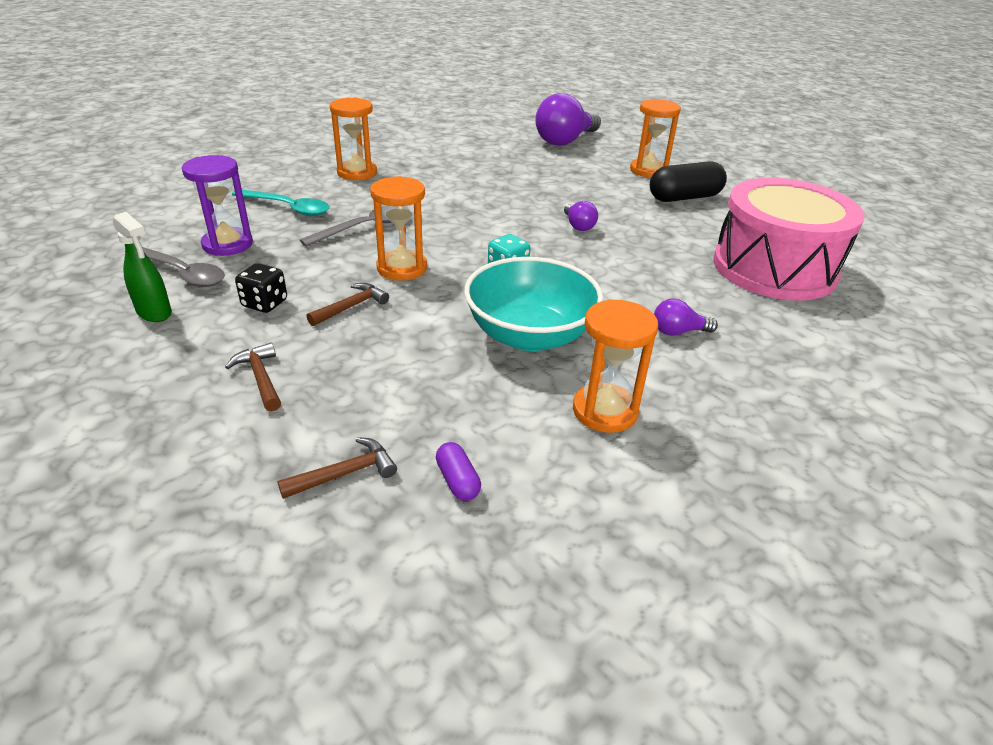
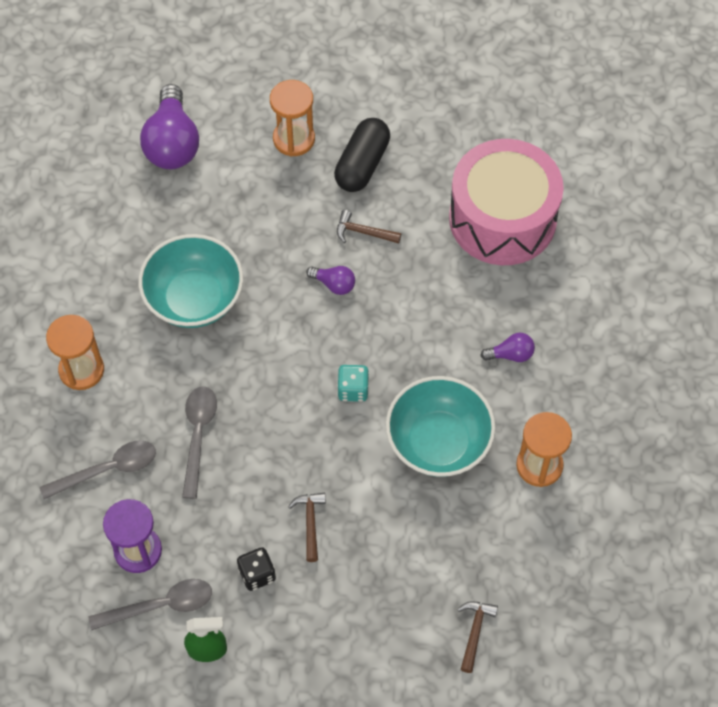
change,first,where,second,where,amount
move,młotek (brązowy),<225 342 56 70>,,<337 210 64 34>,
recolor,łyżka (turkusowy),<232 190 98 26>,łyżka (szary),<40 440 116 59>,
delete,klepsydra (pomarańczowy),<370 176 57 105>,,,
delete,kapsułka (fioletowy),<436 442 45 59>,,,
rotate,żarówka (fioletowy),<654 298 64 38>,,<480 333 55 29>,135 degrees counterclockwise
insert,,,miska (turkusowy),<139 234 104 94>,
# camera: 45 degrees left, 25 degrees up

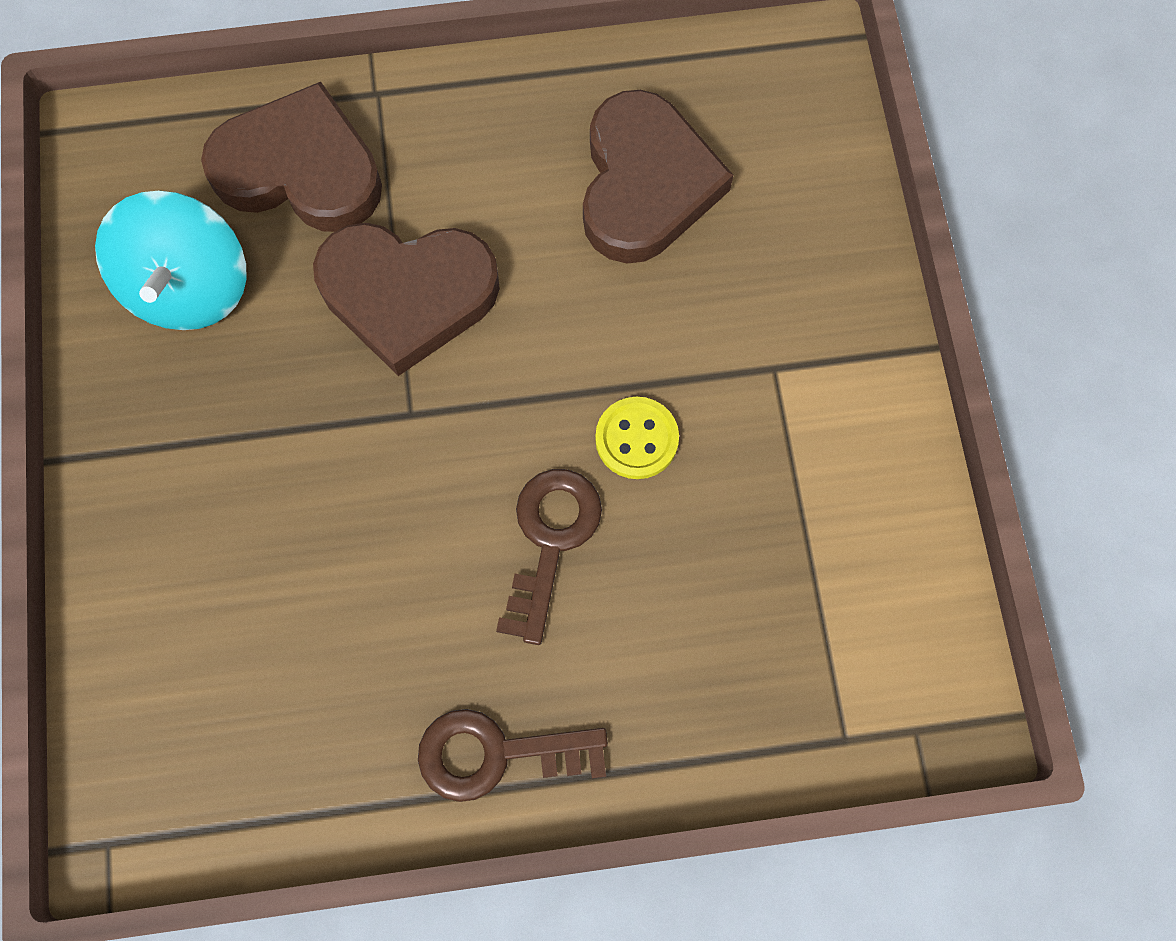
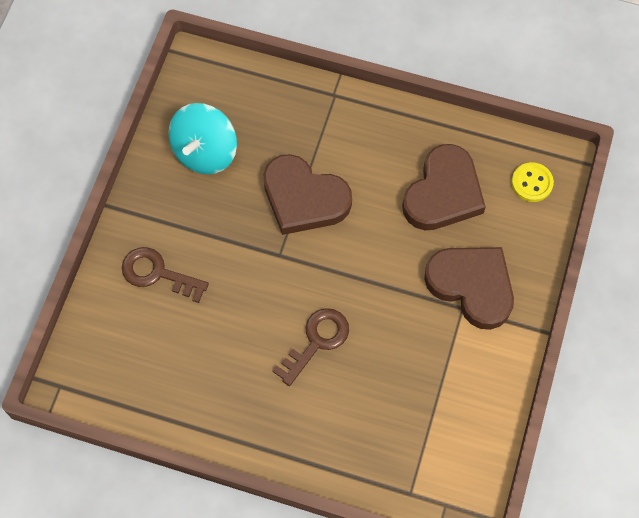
change,first,where,second,where,amount
move,serce (brązowy),<201 82 181 150>,,<424 247 90 83>,
move,klucz (brązowy),<418 709 190 93>,,<122 247 87 56>,
move,guzik (żółty),<595 397 84 82>,,<512 162 42 40>,
# camera: 25 degrees right, 5 degrees down

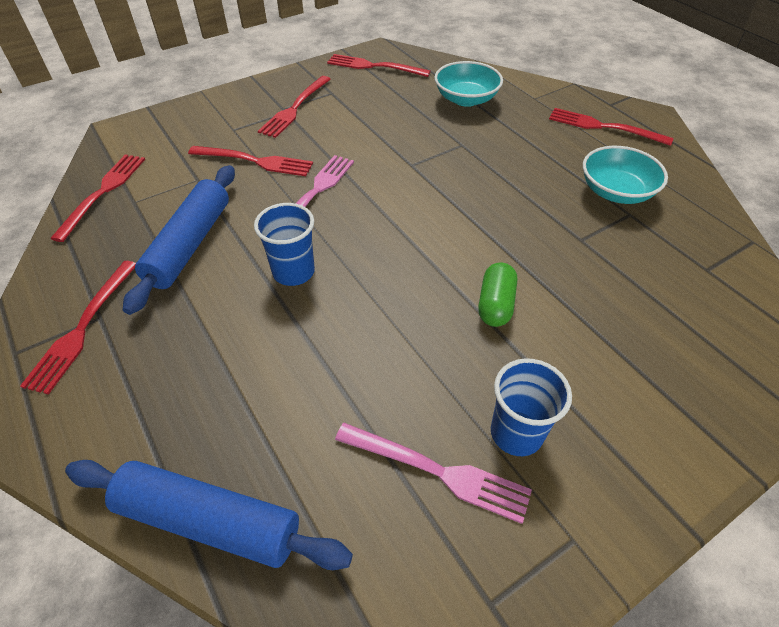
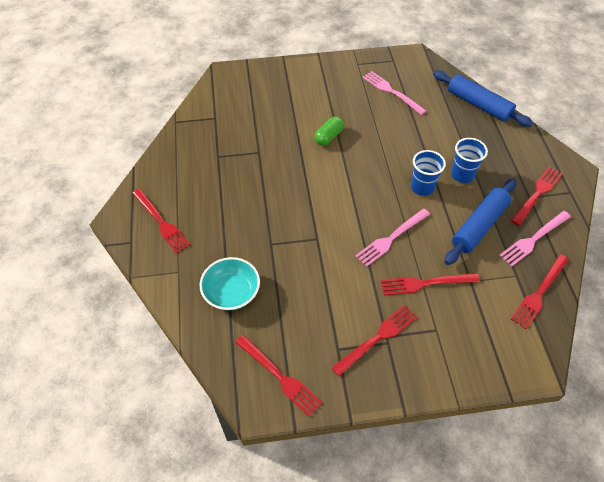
change,first,where,second,where,amount
rotate,widelec (czerwony),<188 146 125 30>,,<381 273 99 23>,45 degrees counterclockwise
move,szklanka (niebieski),<491 358 81 98>,,<451 138 37 45>,
delete,miska (turkusowy),<583 146 85 58>,,,
insert,,,widelec (różowy),<499 211 72 55>,
# camera: 155 degrees left, 5 degrees up

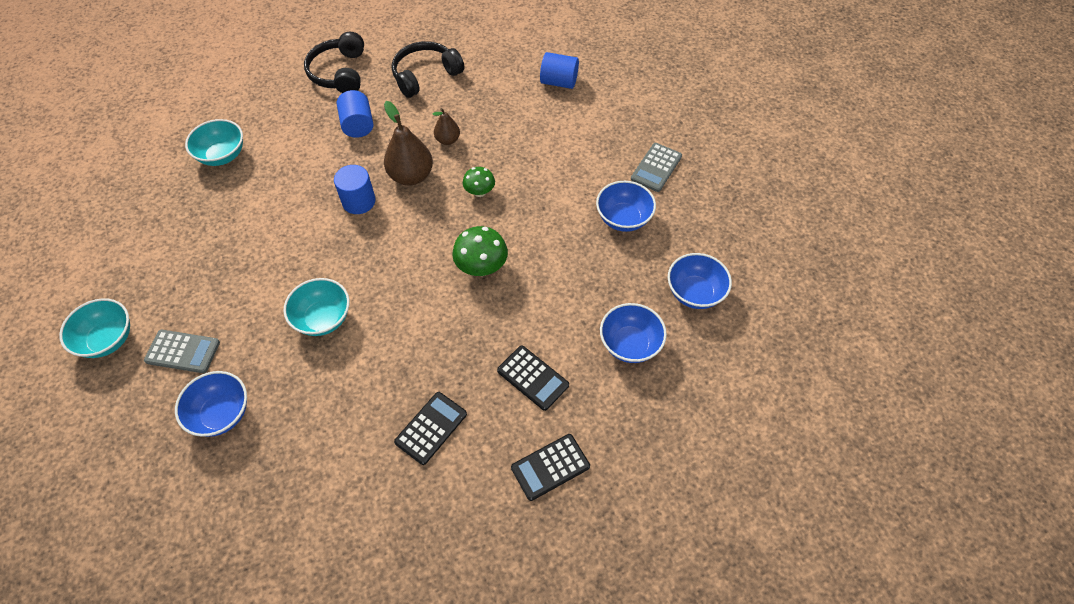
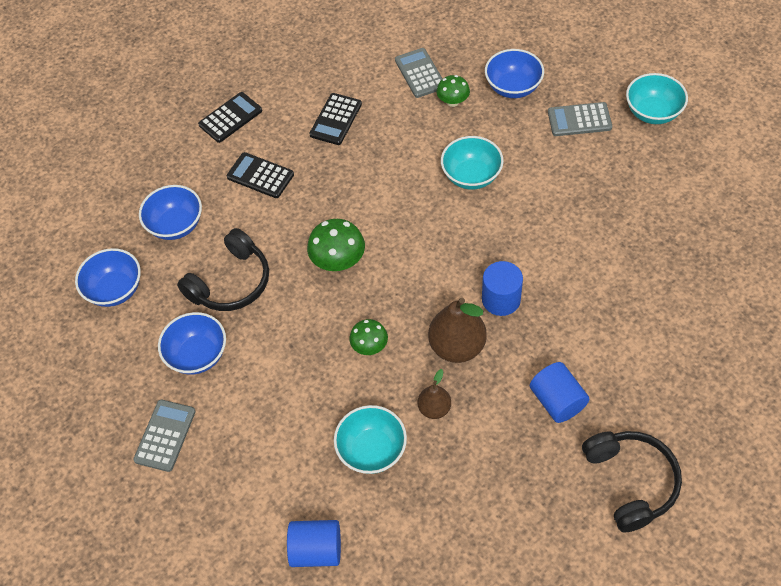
change,first,where,second,where,amount
move,miska (turkusowy),<185 119 58 47>,,<334 405 73 69>,
move,słuchawki (czarny),<392 41 73 57>,,<177 228 92 83>,
insert,,,kalkulator (szary),<395 48 48 50>,
insert,,,grzyb (zielony),<437 75 33 32>,
# camera: 170 degrees right, 0 degrees up

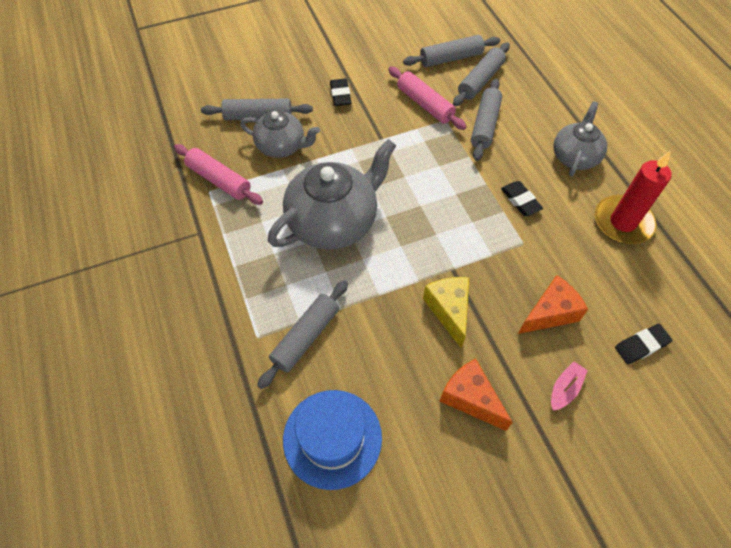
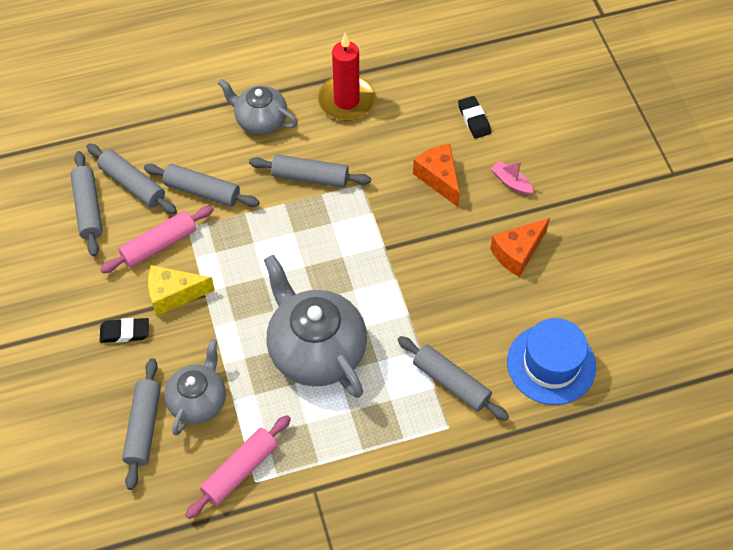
change,first,where,second,where,amount
move,ser (żółty),<423 277 46 72>,,<148 265 67 51>,
replace,gumka do mazania (czarny),<501 181 42 35>,wałek do ciasta (szary),<249 154 122 34>,
# camera: 85 degrees left, 0 degrees up

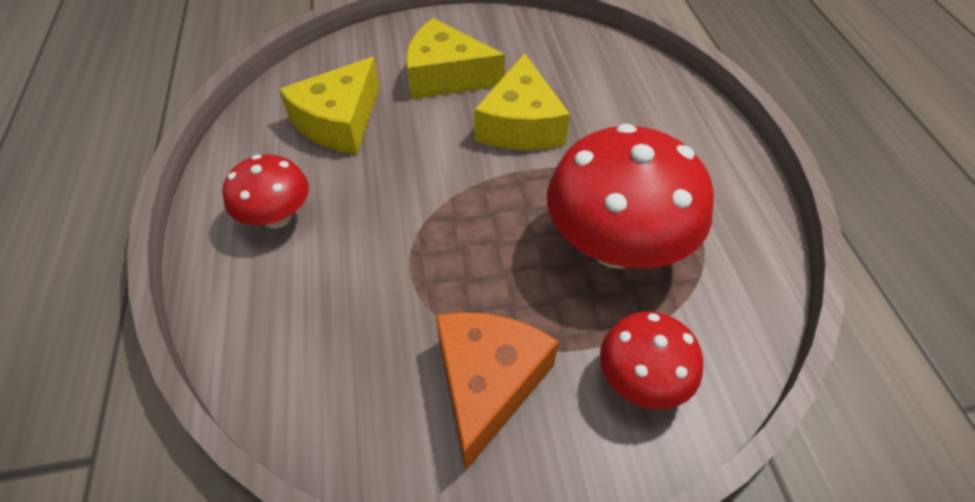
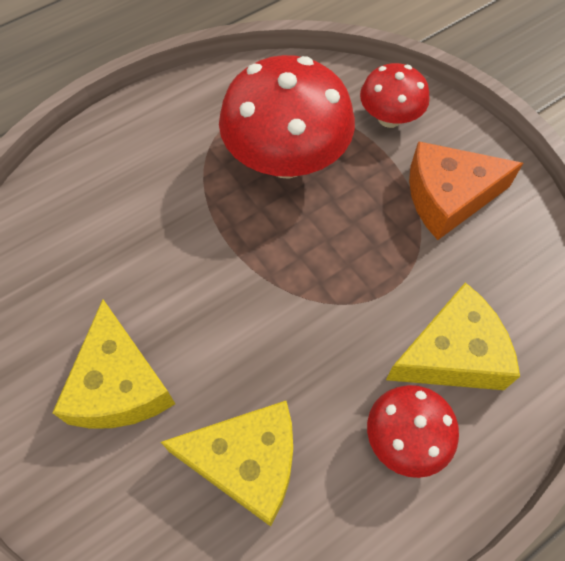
change,first,where,second,where,amount
move,ser (żółty),<474 53 96 97>,,<386 282 134 108>,
# camera: 115 degrees left, 10 degrees up

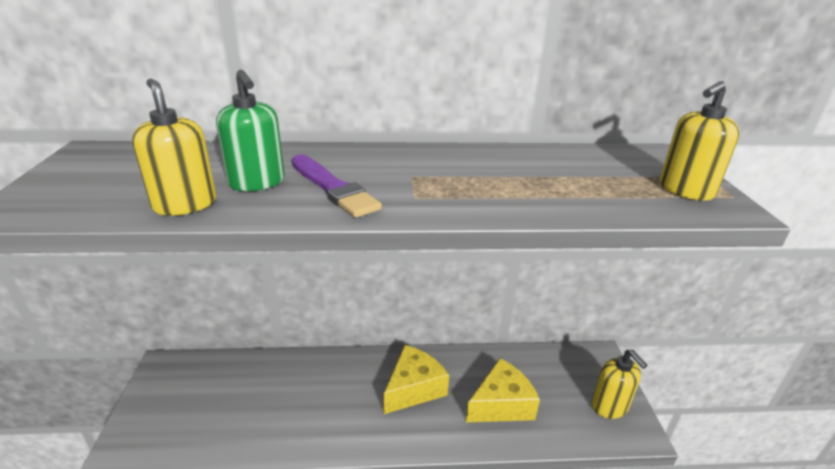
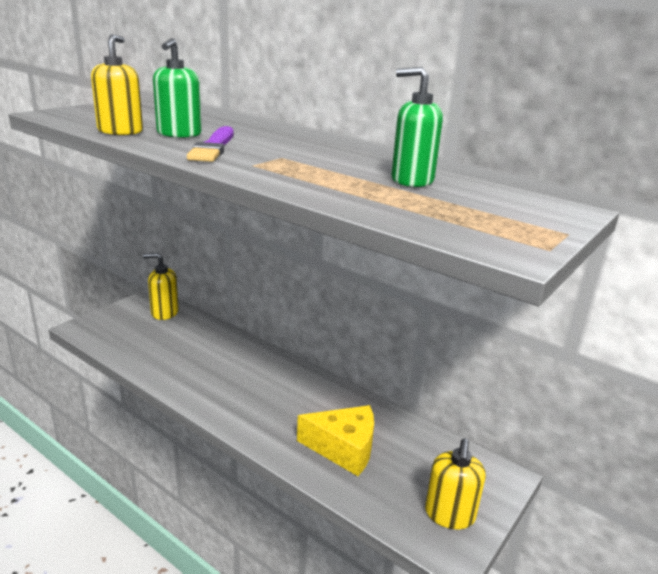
change,first,where,second,where,amount
delete,ser (żółty),<383 345 66 69>,,,
move,dozownik mydła (żółty),<659 81 81 120>,,<143 253 36 67>,
insert,,,dozownik mydła (zielony),<391 67 52 120>,
# camera: 40 degrees right, 5 degrees down

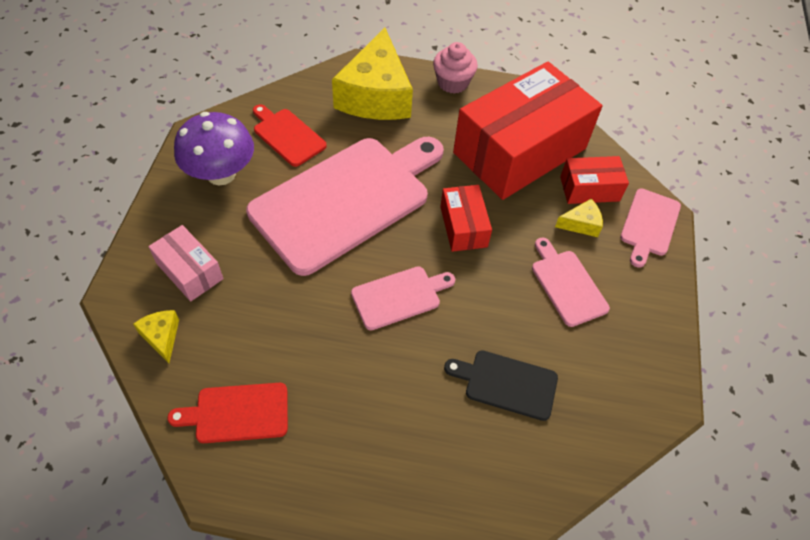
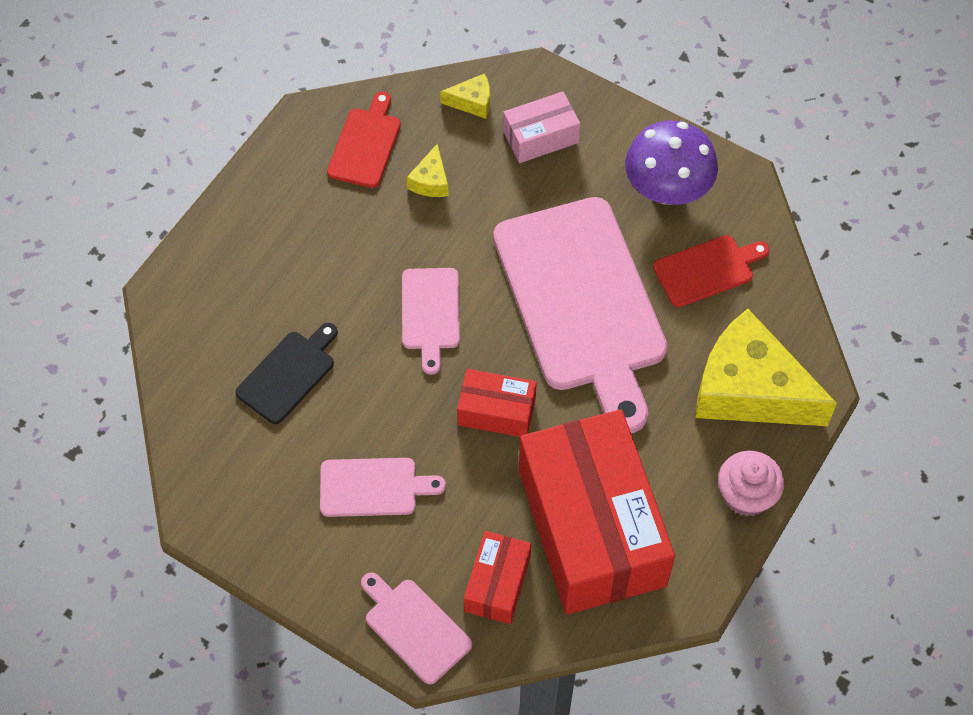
change,first,where,second,where,amount
move,ser (żółty),<555 199 48 38>,,<406 143 43 54>,
# camera: 115 degrees right, 5 degrees up

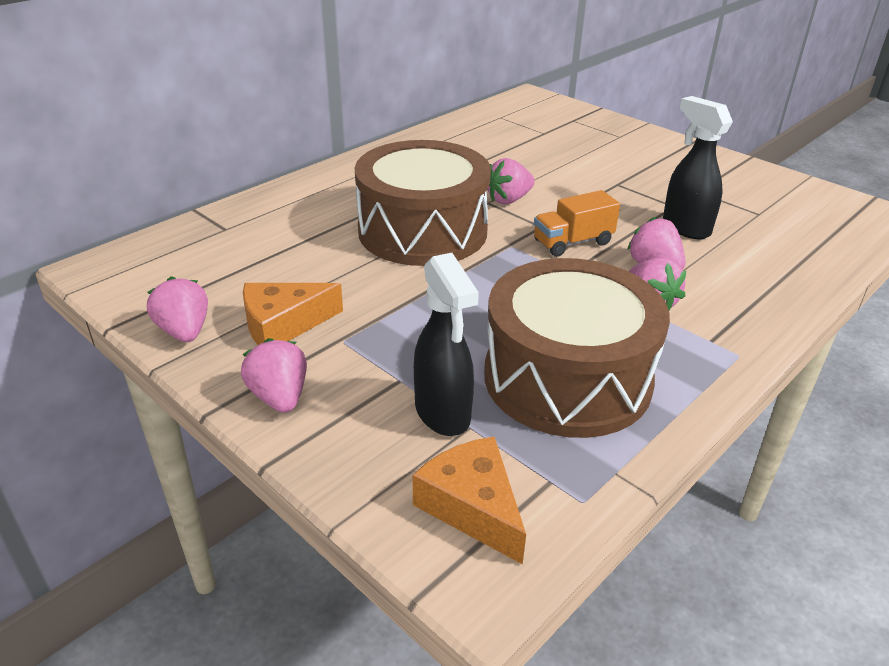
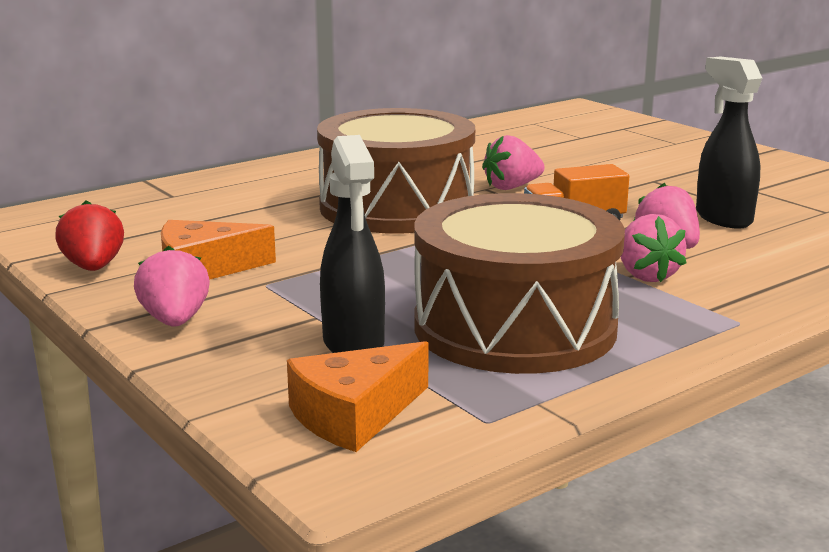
change,first,where,second,where,amount
recolor,truskawka (różowy),<147 276 61 66>,truskawka (czerwony),<55 200 69 71>,
rotate,ser (pomarańczowy),<413 436 113 129>,,<287 341 142 111>,105 degrees counterclockwise
# camera: 10 degrees right, 15 degrees down

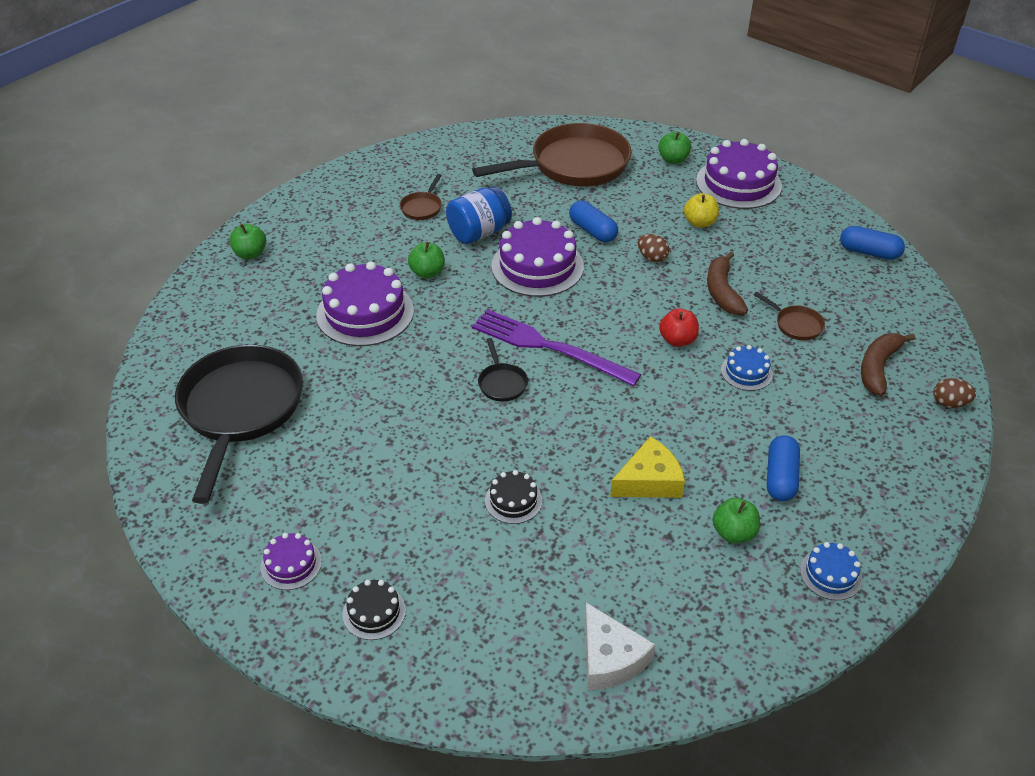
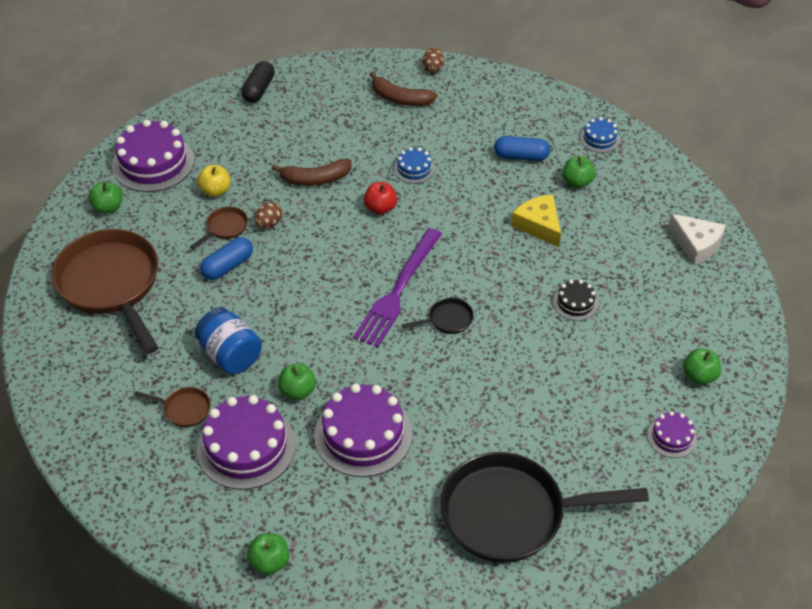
change,first,where,second,where,amount
replace,tort (czarny),<343 580 63 60>,jabłko (zielony),<683 348 38 37>,
move,tort (fioletowy),<491 217 93 80>,,<197 395 99 95>,
rotate,ser (biały),<585 602 70 89>,,<668 214 57 51>,75 degrees clockwise
move,patelnia (brązowy),<754 292 71 48>,,<190 207 58 42>,
recolor,kapsułka (niebieski),<840 226 65 34>,kapsułka (czarny),<241 61 34 42>,
# camera: 95 degrees left, 5 degrees up

